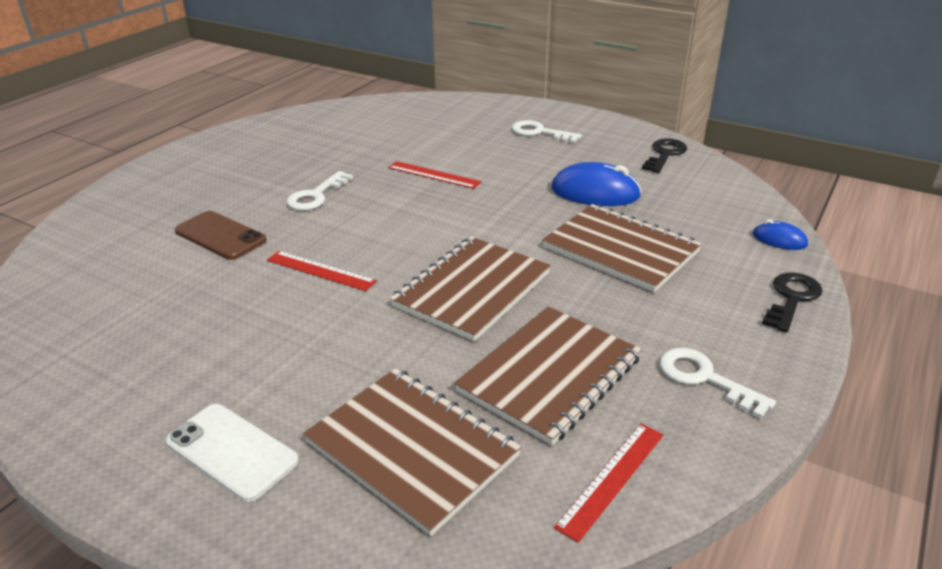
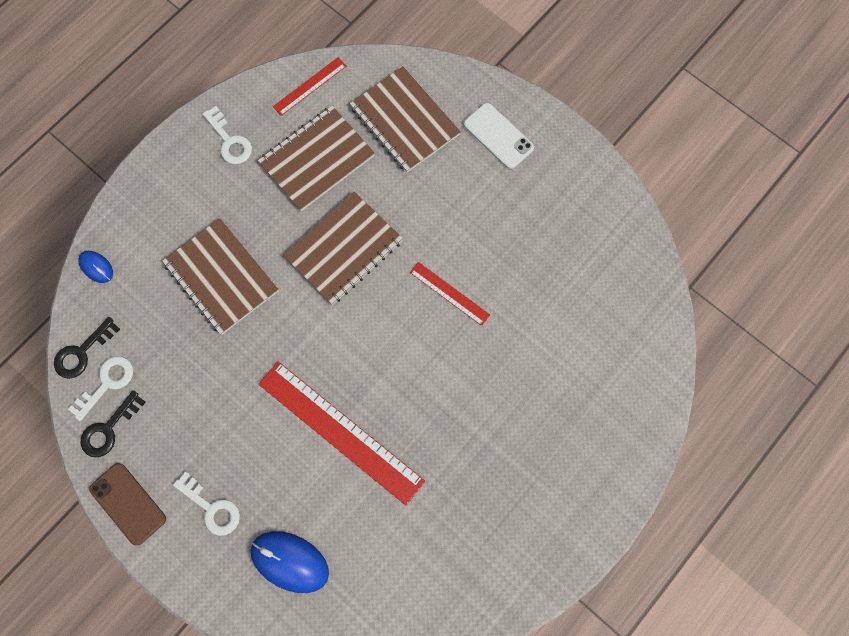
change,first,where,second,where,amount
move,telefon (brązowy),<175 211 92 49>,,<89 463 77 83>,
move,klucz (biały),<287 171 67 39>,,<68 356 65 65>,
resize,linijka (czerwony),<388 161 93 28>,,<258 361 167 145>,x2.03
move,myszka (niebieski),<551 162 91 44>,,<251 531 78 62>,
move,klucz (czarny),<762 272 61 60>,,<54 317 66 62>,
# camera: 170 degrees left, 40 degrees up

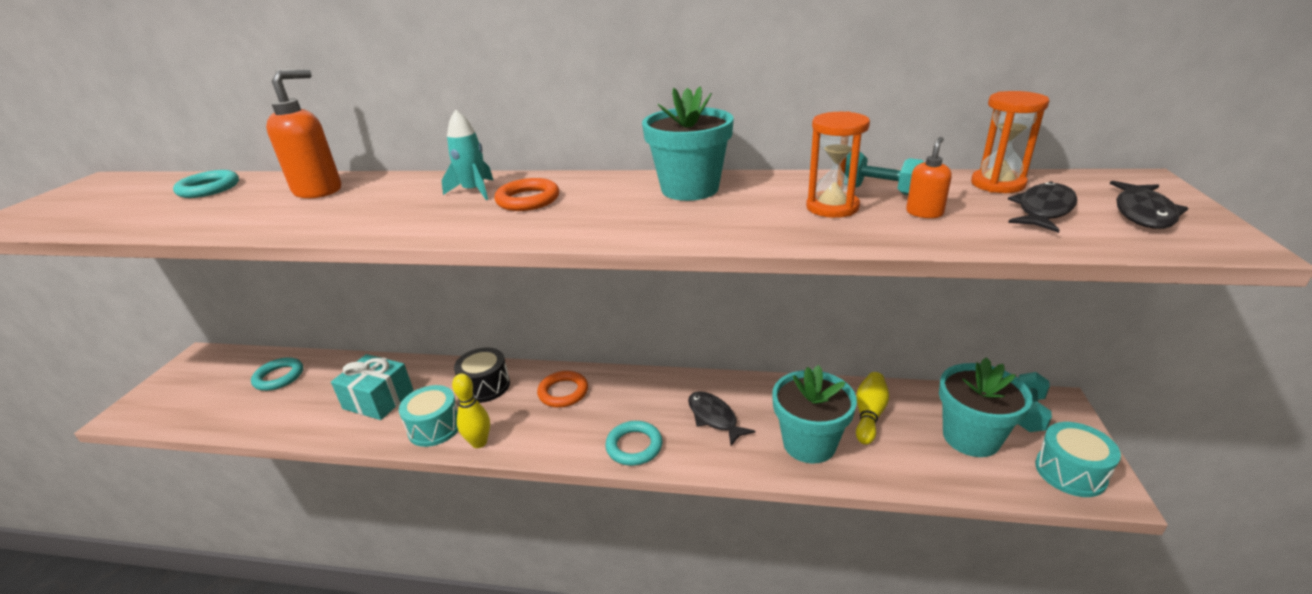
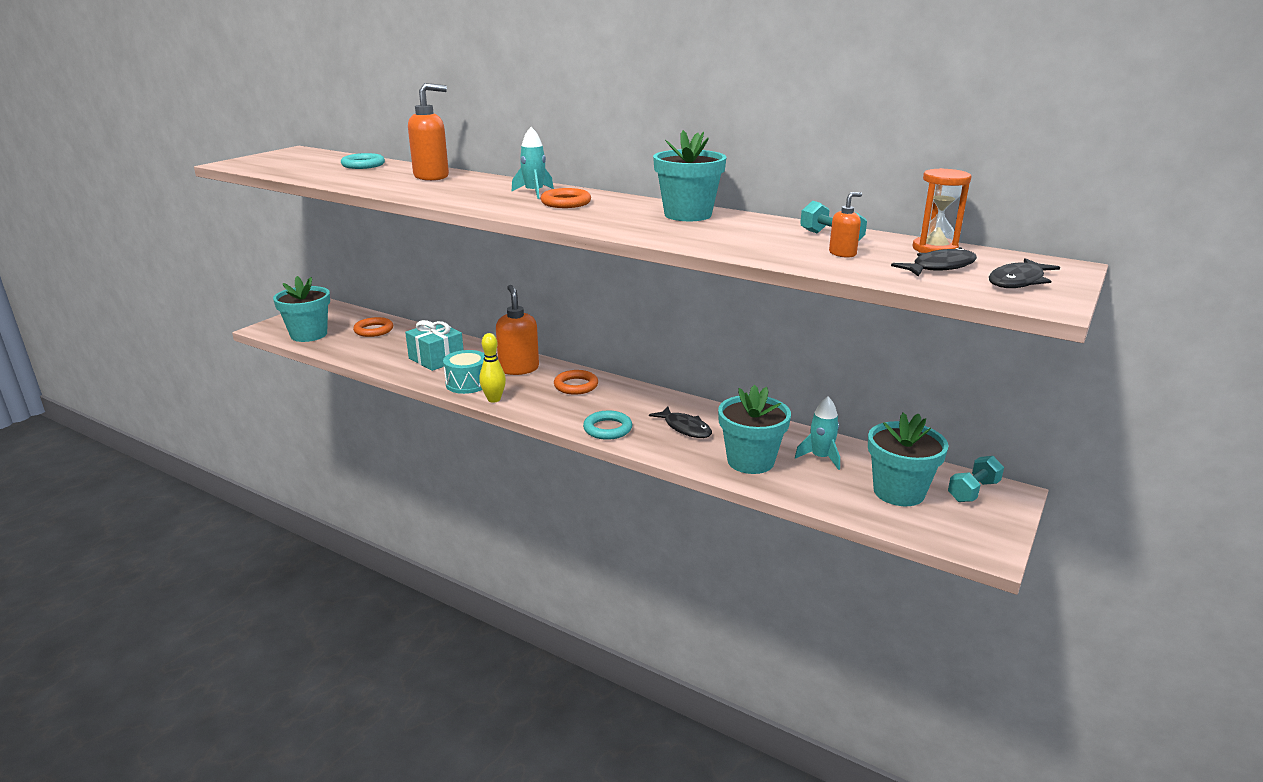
change,first,where,second,where,amount
recolor,pierścień (turkusowy),<251 357 52 34>,pierścień (pomarańczowy),<353 317 40 20>,
replace,bęben (czarny),<454 348 56 55>,dozownik mydła (pomarańczowy),<496 285 43 90>,
rotate,ryba (czarny),<688 391 67 55>,,<649 407 63 31>,150 degrees clockwise
delete,klepsydra (pomarańczowy),<806 111 64 107>,,,
replace,kręgiel (żółty),<856 372 33 72>,rakieta (turkusowy),<795 397 45 73>,
delete,bęben (turkusowy),<1035 422 86 75>,,,
insert,,,doniczka (turkusowy),<273 276 57 66>,
# camera: 20 degrees right, 5 degrees down

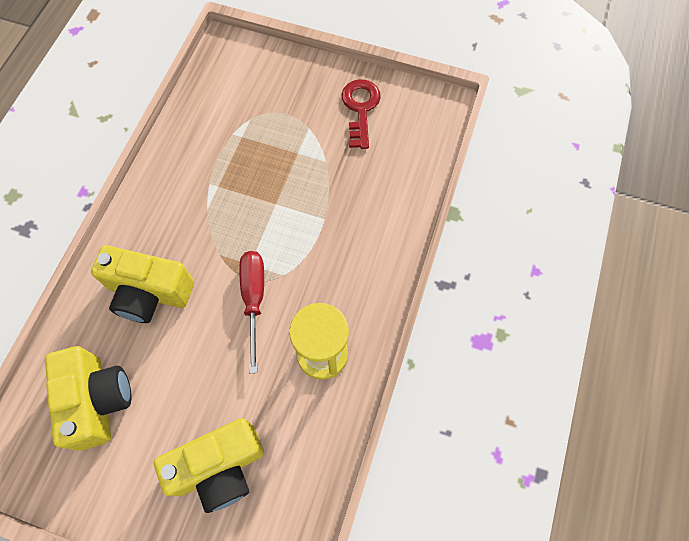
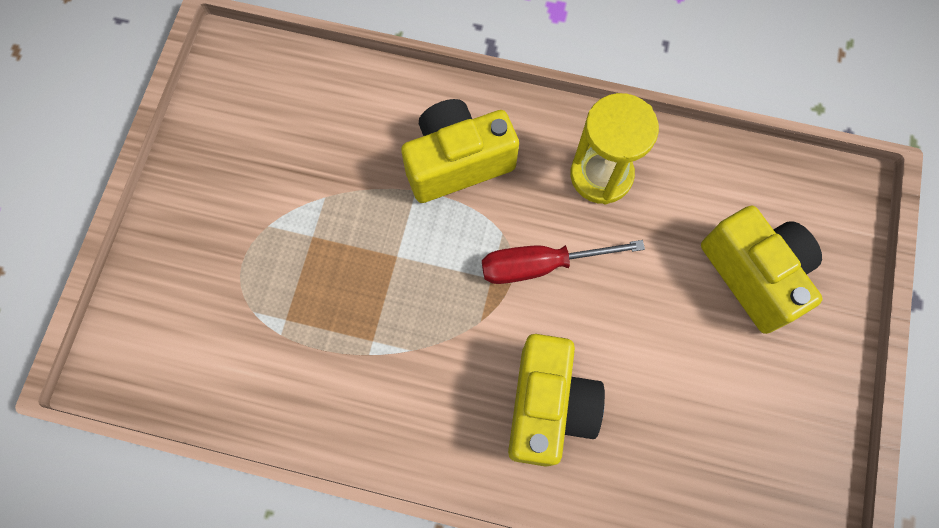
change,first,where,second,where,amount
move,aparat fotograficzny (żółty),<45 346 86 105>,,<401 99 118 104>,
delete,klucz (czerwony),<342 79 39 70>,,,
# camera: 95 degrees left, 5 degrees up

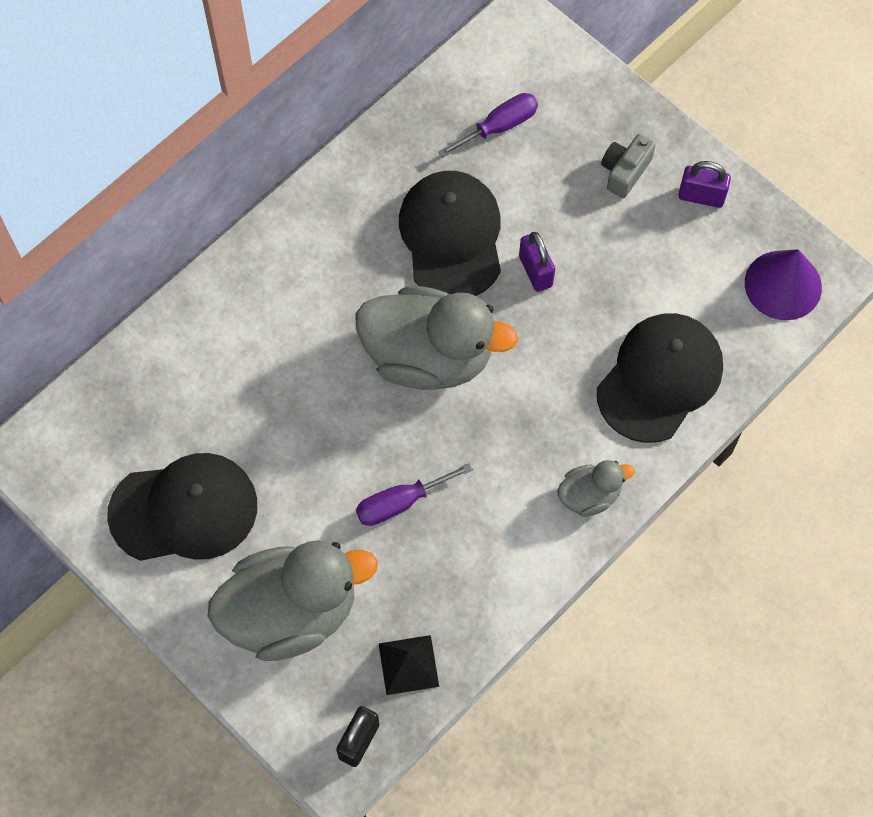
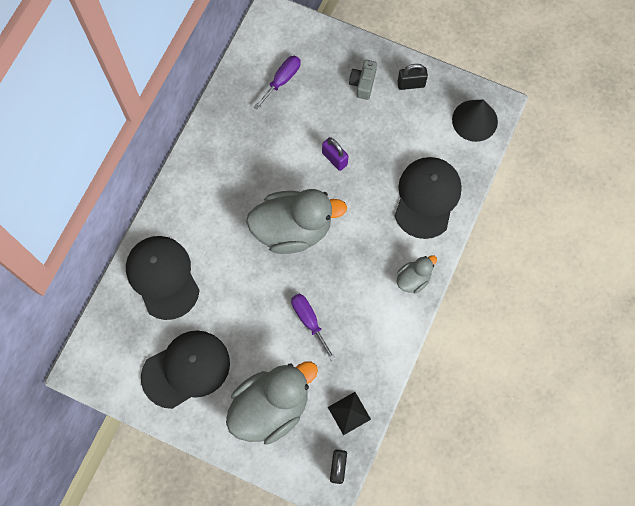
change,first,where,second,where,amount
rotate,śrubokręt (fioletowy),<356 463 117 63>,,<291 294 45 67>,105 degrees clockwise
move,czapka (czarny),<399 171 102 125>,,<126 236 74 84>,
recolor,kłódka (fioletowy),<678 161 53 47>,kłódka (czarny),<397 64 31 26>,
recolor,stożek (fioletowy),<745 249 77 71>,stożek (czarny),<452 100 46 42>,
# camera: 20 degrees left, 5 degrees up

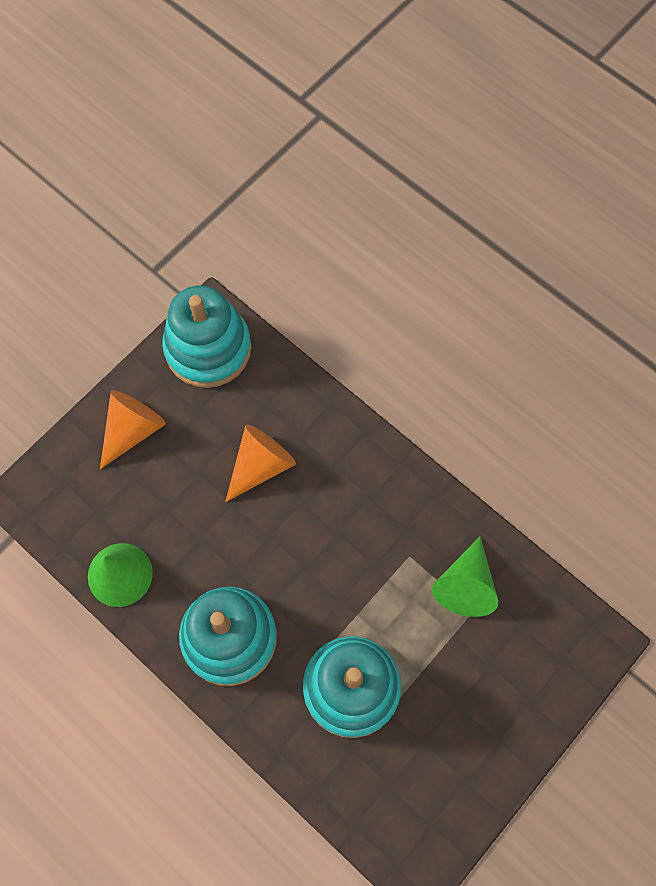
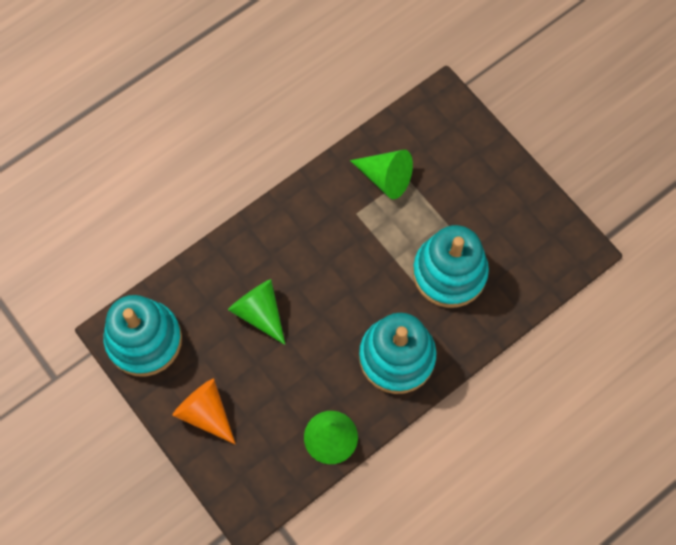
change,first,where,second,where,amount
recolor,stożek (pomarańczowy),<225 424 71 78>,stożek (zielony),<228 279 57 66>,
# camera: 80 degrees left, 0 degrees up

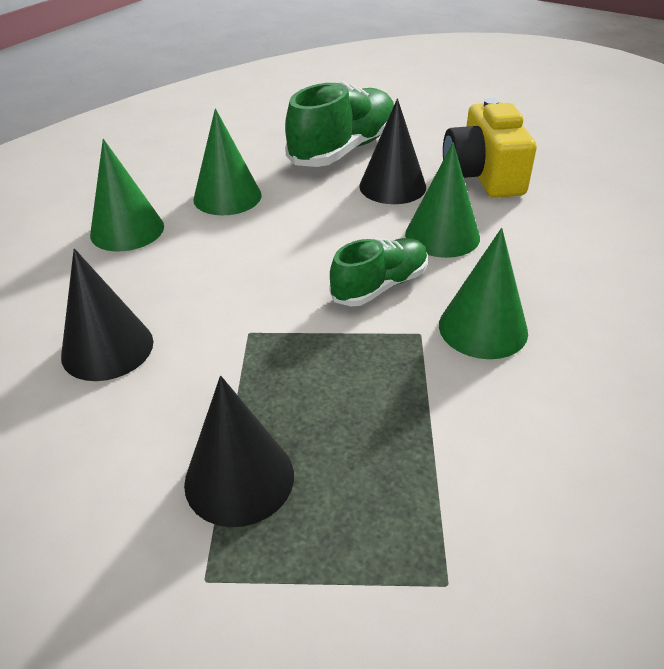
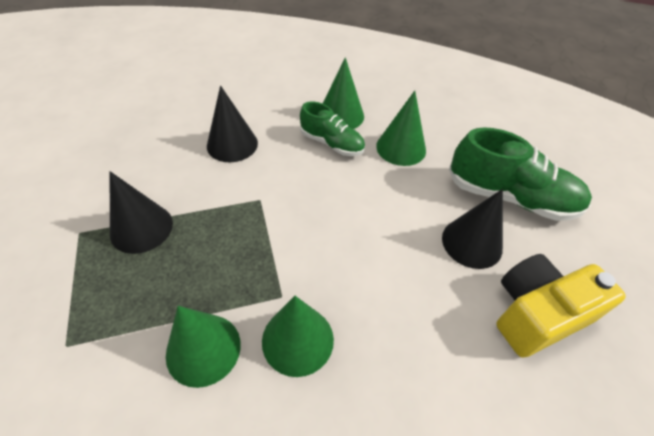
change,first,where,second,where,amount
move,but (zielony),<330 238 98 68>,,<300 101 65 55>,
move,stożek (zielony),<405 142 75 116>,,<166 306 75 82>,
# camera: 70 degrees right, 10 degrees up

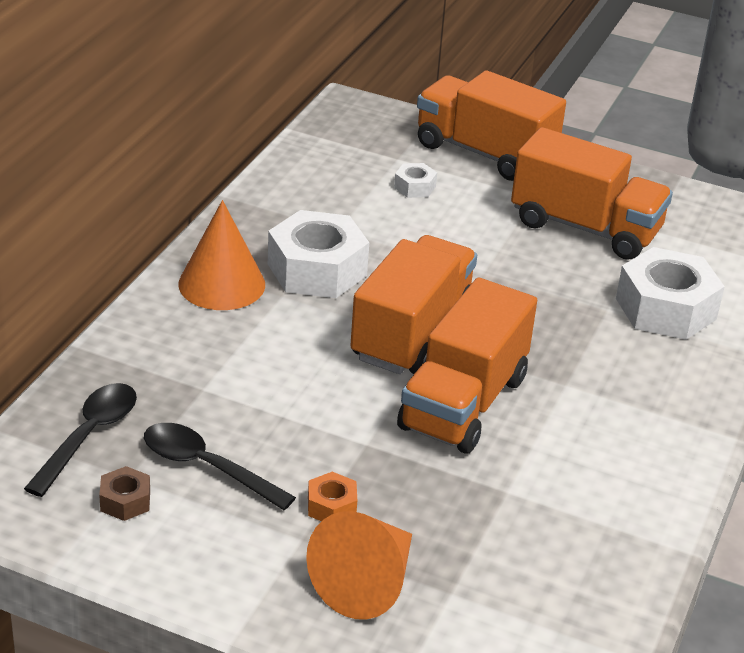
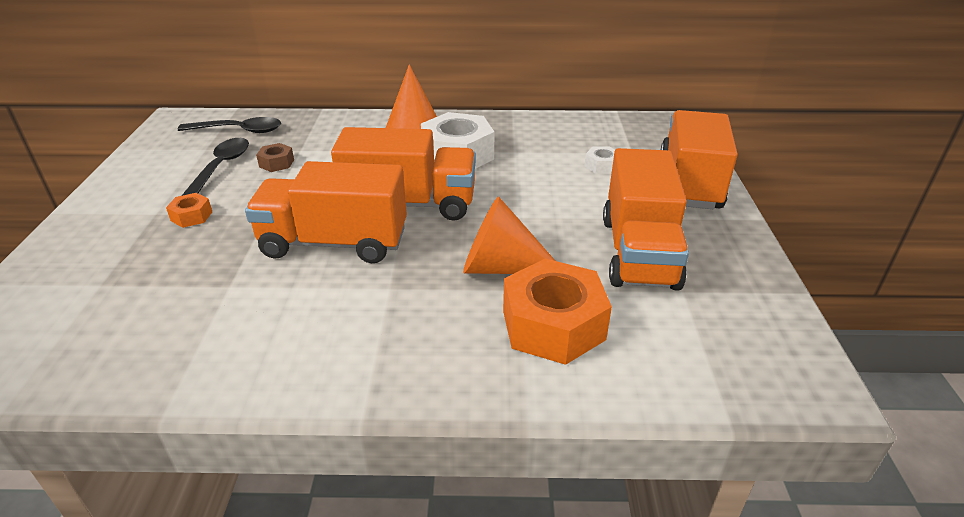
change,first,where,second,where,amount
move,nakrętka (brązowy),<99 466 51 55>,,<256 143 38 29>,
move,stożek (pomarańczowy),<306 511 106 109>,,<463 196 92 78>,
recolor,nakrętka (biały),<616 247 109 93>,nakrętka (pomarańczowy),<503 259 109 106>,
# camera: 70 degrees right, 0 degrees up

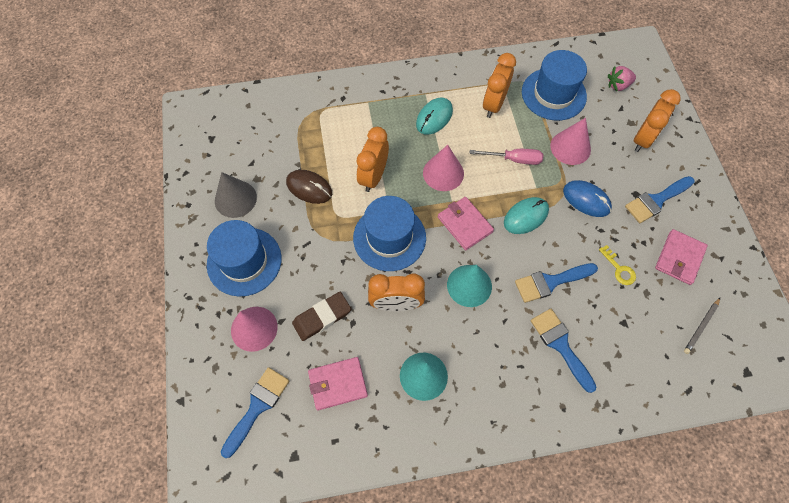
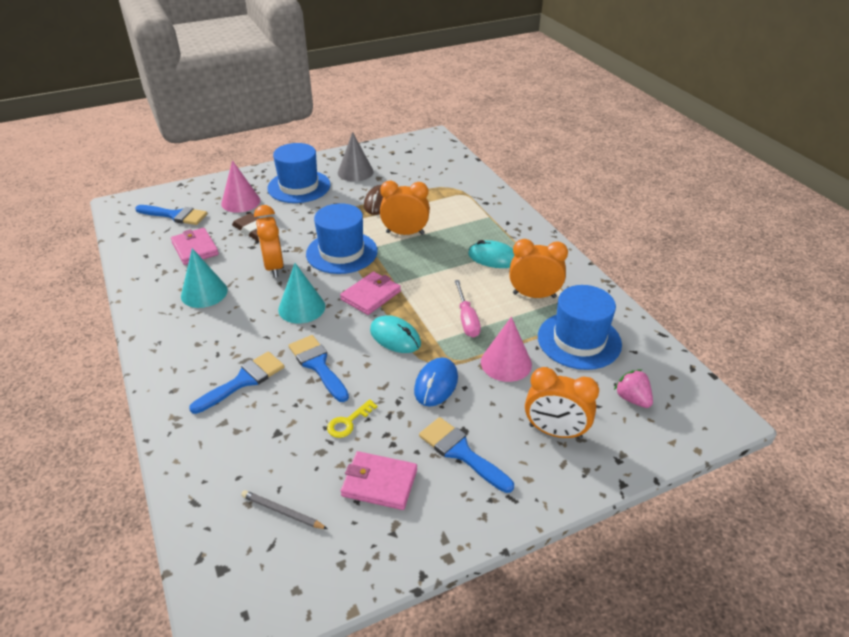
change,first,where,second,where,amount
delete,stożek (różowy),<423 145 41 46>,,,
# camera: 75 degrees right, 25 degrees down

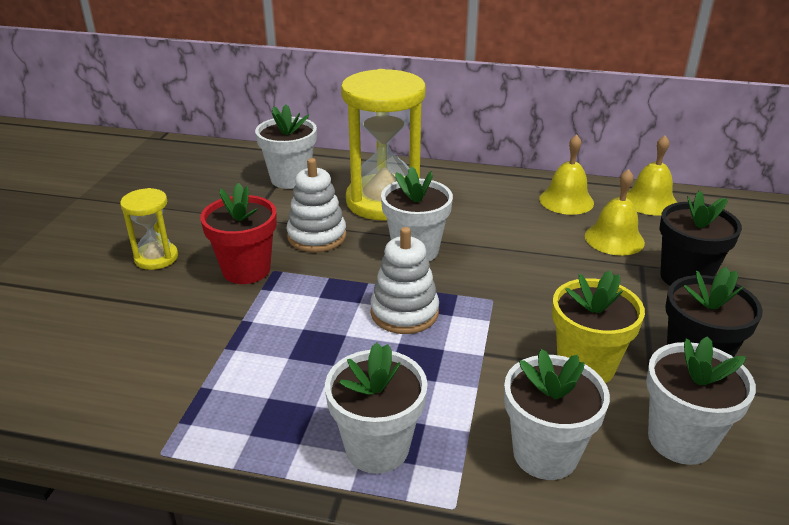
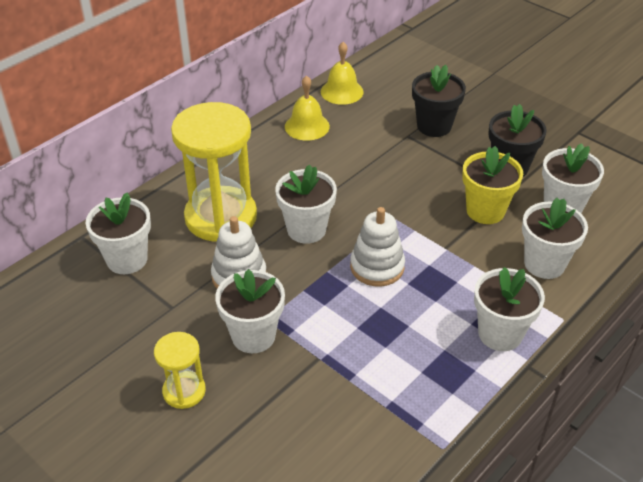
change,first,where,second,where,amount
recolor,doniczka (czerwony),<200 183 77 101>,doniczka (biały),<215 269 70 84>,
delete,dzwonek (żółty),<585 169 60 87>,,,
# camera: 60 degrees left, 10 degrees up

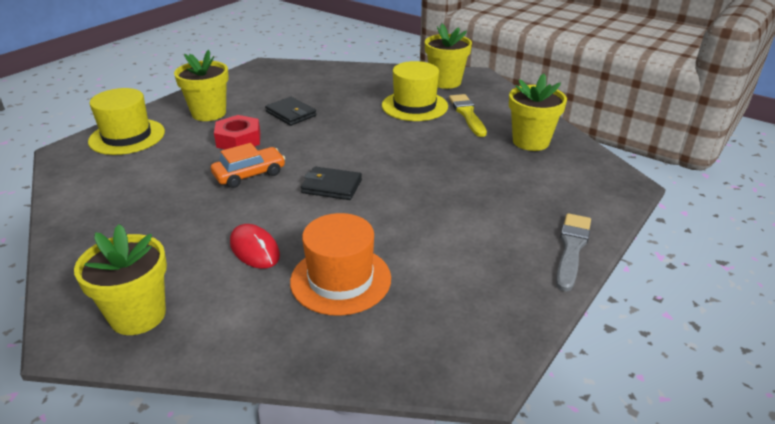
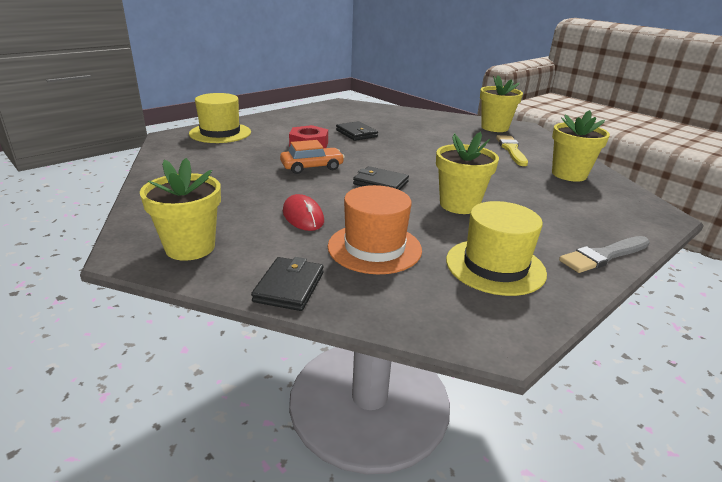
change,first,where,second,where,amount
move,doniczka (żółty),<174 50 55 71>,,<436 132 63 82>,
move,kapelusz (żółty),<382 61 66 60>,,<446 201 101 95>,
rotate,pędzel (szary),<556 213 35 79>,,<559 236 91 37>,150 degrees counterclockwise
insert,,,portfel (czarny),<251 257 73 54>,
# camera: 10 degrees right, 5 degrees down

